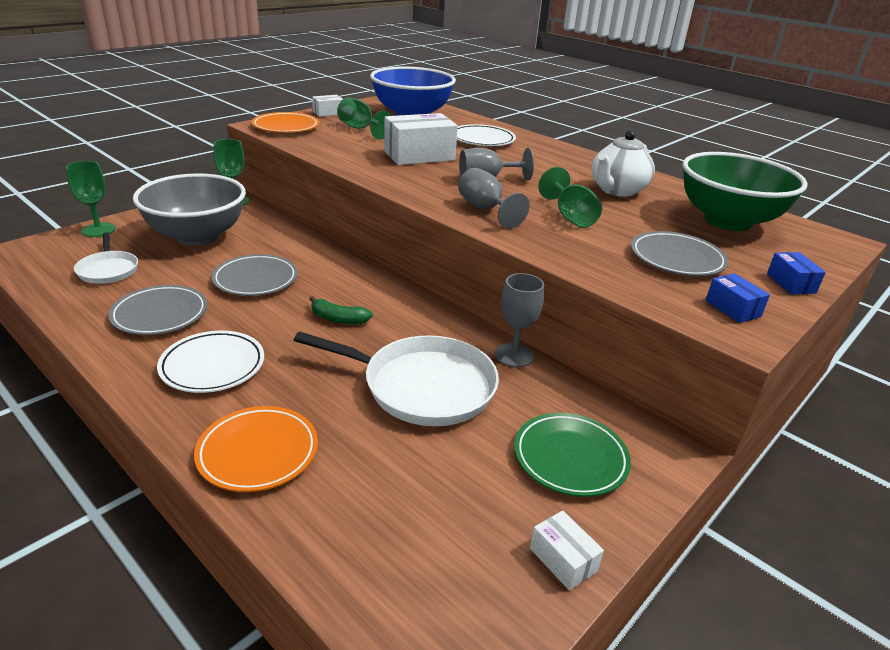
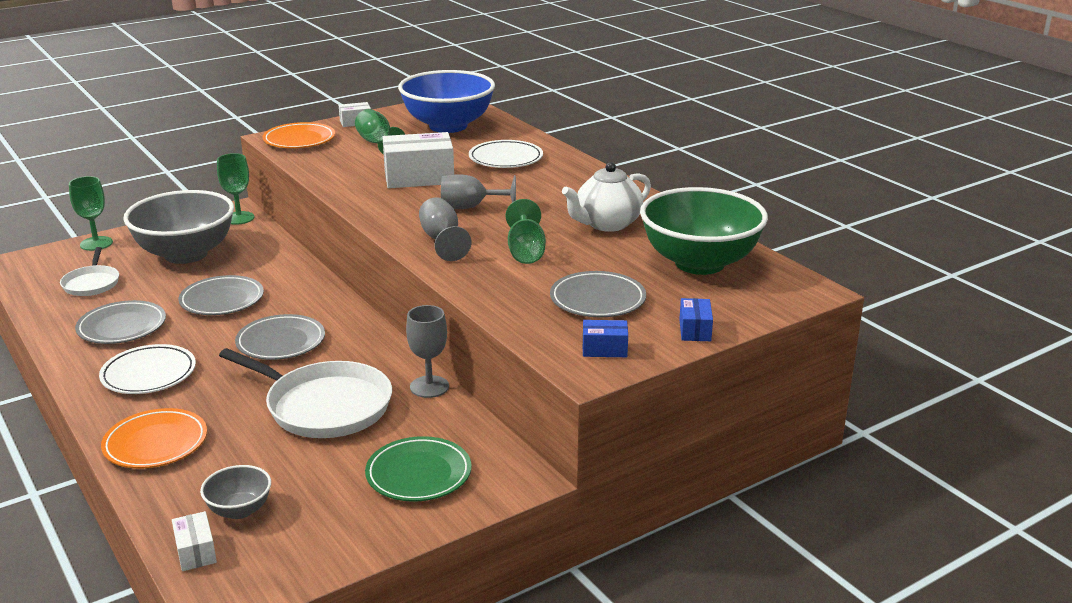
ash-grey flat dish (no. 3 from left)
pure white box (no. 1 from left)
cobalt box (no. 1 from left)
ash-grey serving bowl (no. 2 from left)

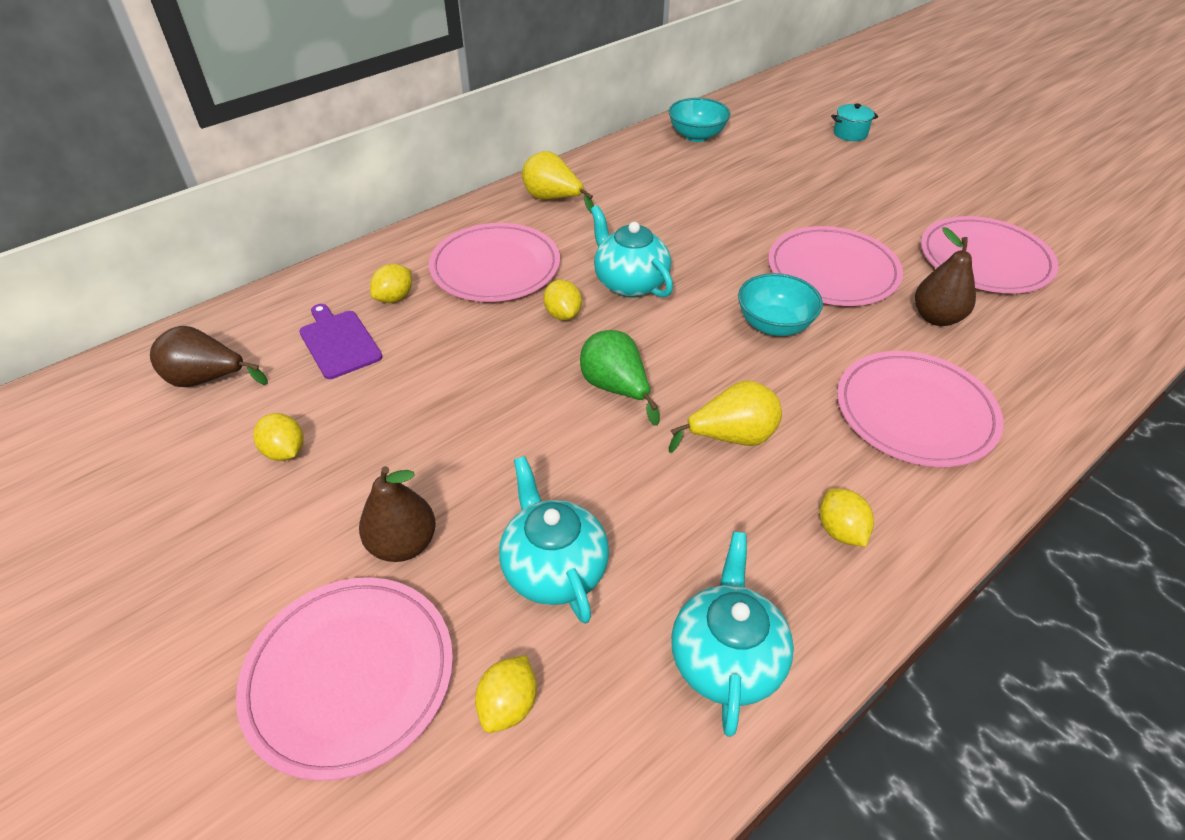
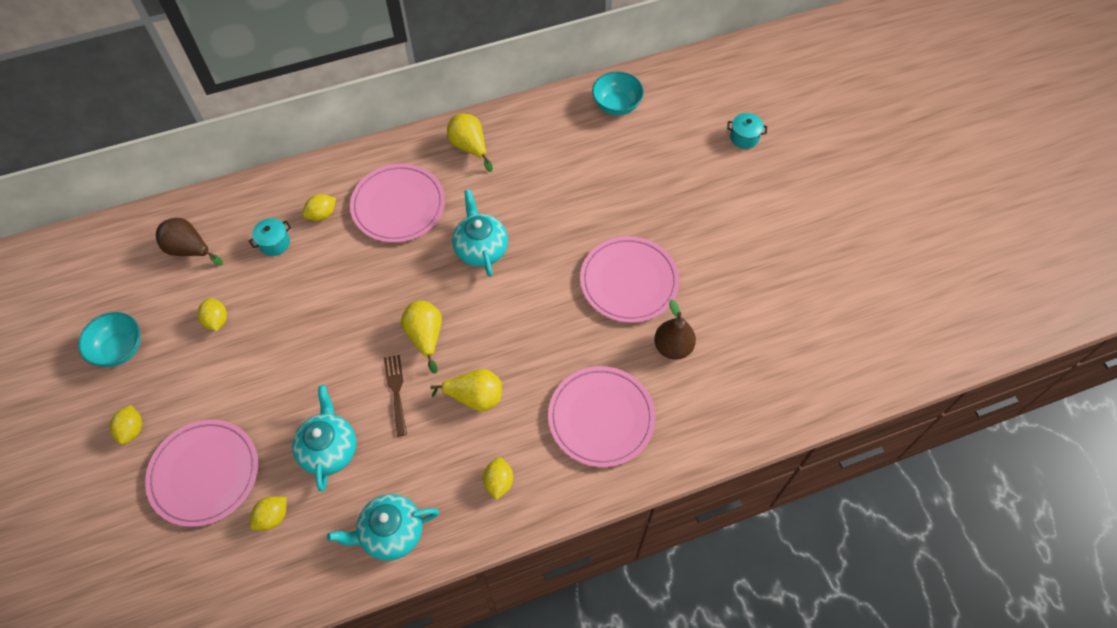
teal stockpot (no. 1 from left)
russet toy pear (no. 2 from left in the first image)
golden citrus fruit (no. 1 from left)
golden toy pear (no. 1 from left)
teal tea pot (no. 2 from left)
teal serving bowl (no. 1 from left)
pink flat dish (no. 5 from left in the first image)
russet dinner fork

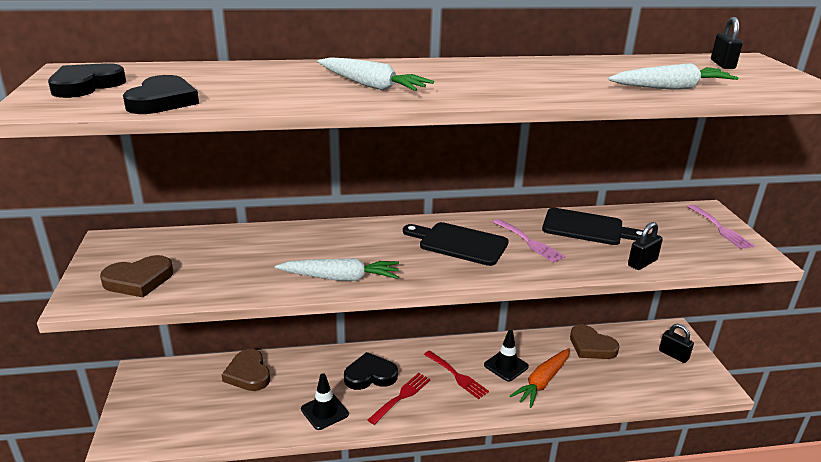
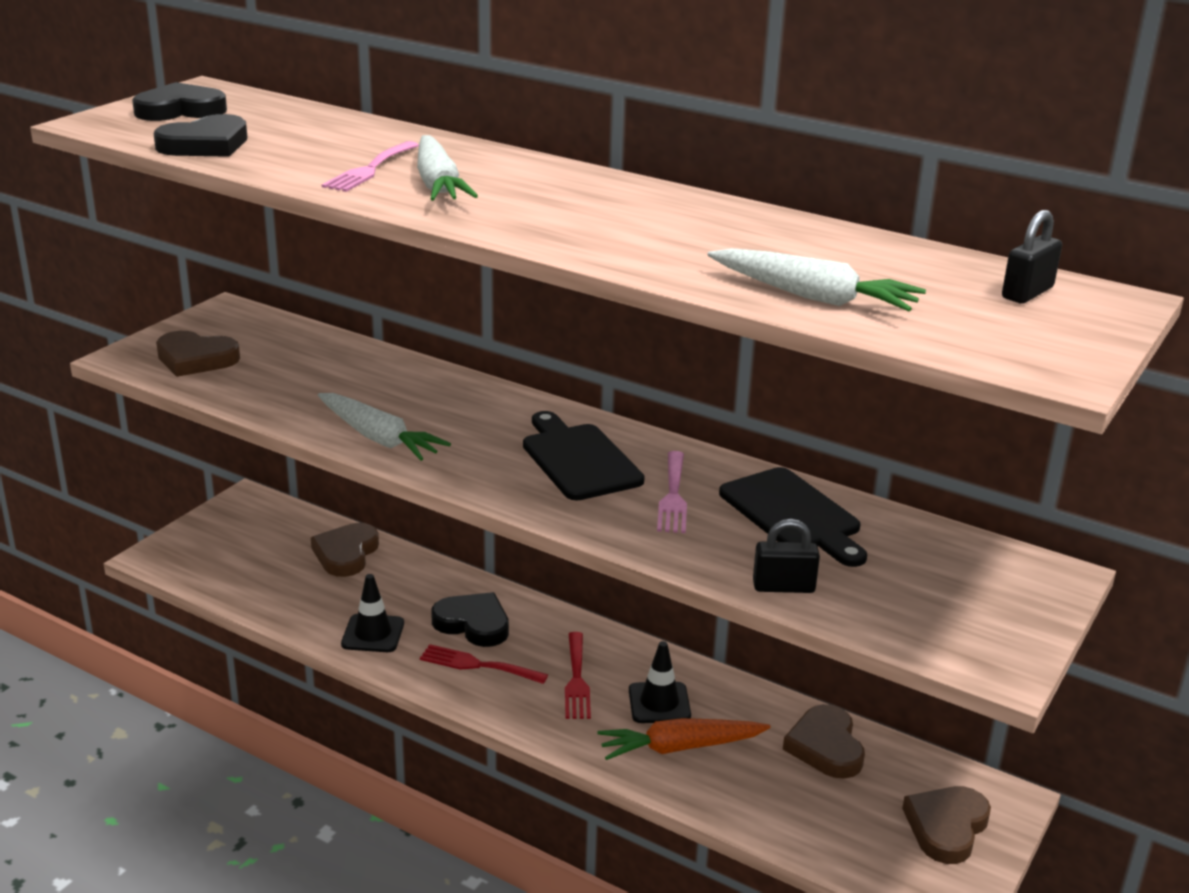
red dinner fork (no. 1 from left)
russet heart (no. 4 from left)
pink dinner fork (no. 1 from left)

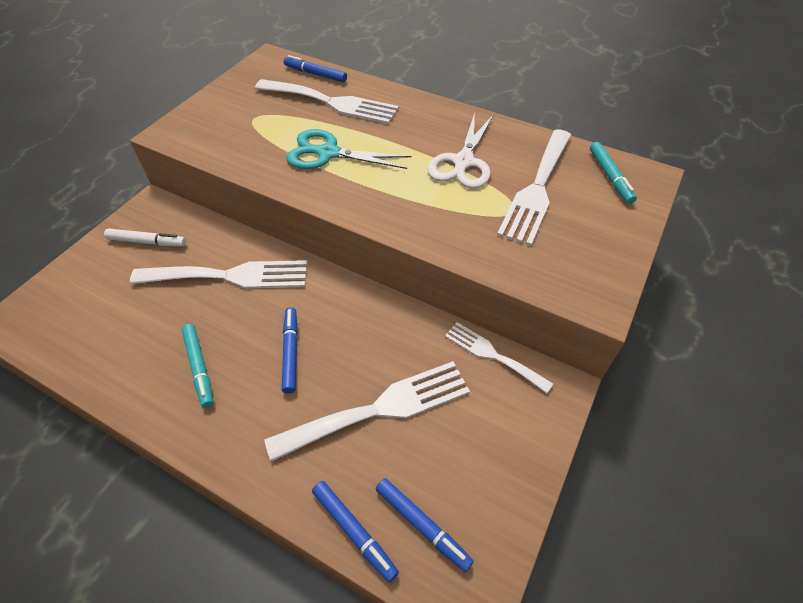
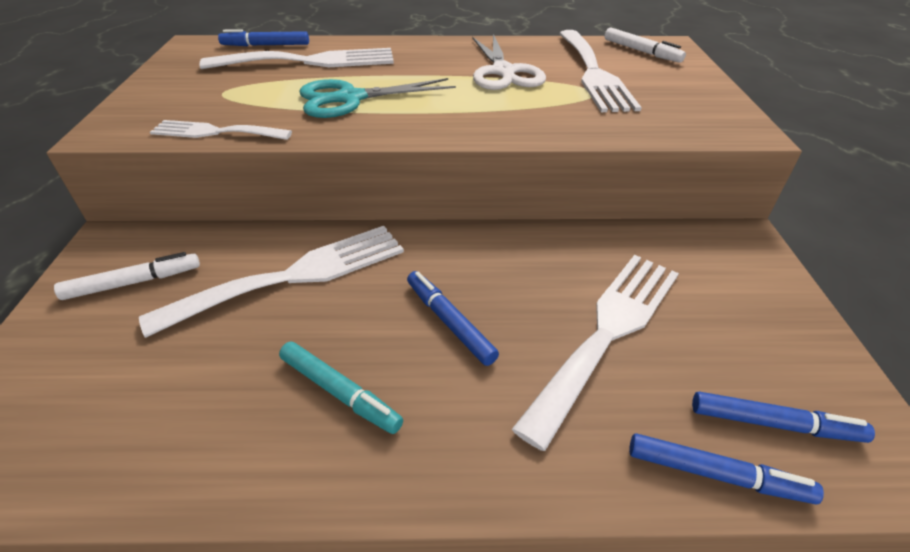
pure white dinner fork (no. 1 from left)
pure white marker pen (no. 2 from left)

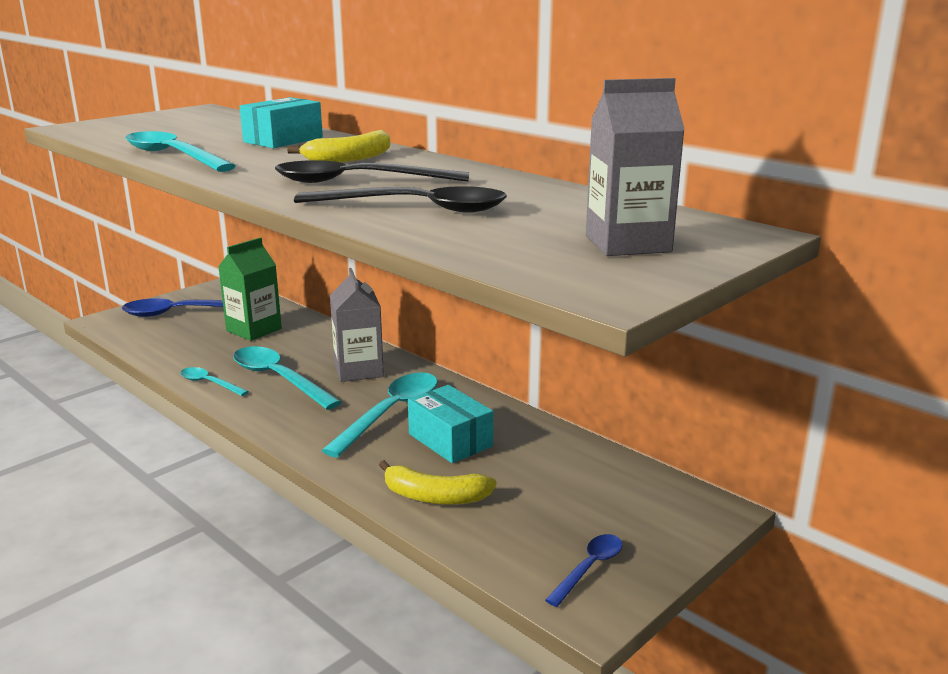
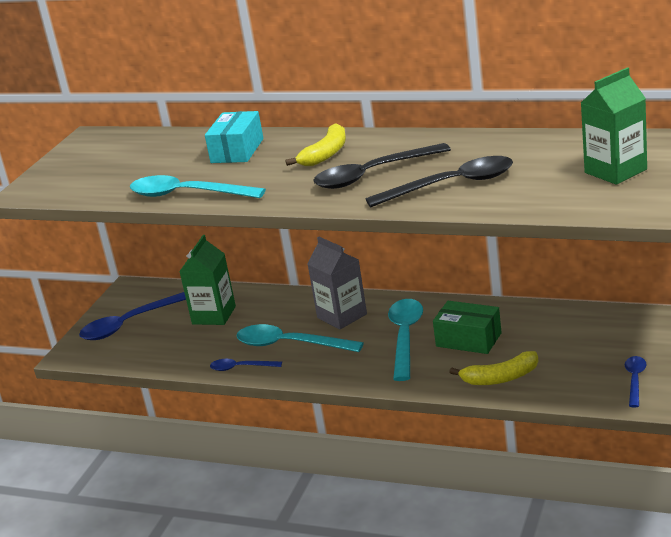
cobalt teaspoon (no. 2 from left)
leaf-green box
leaf-green carton (no. 2 from left)

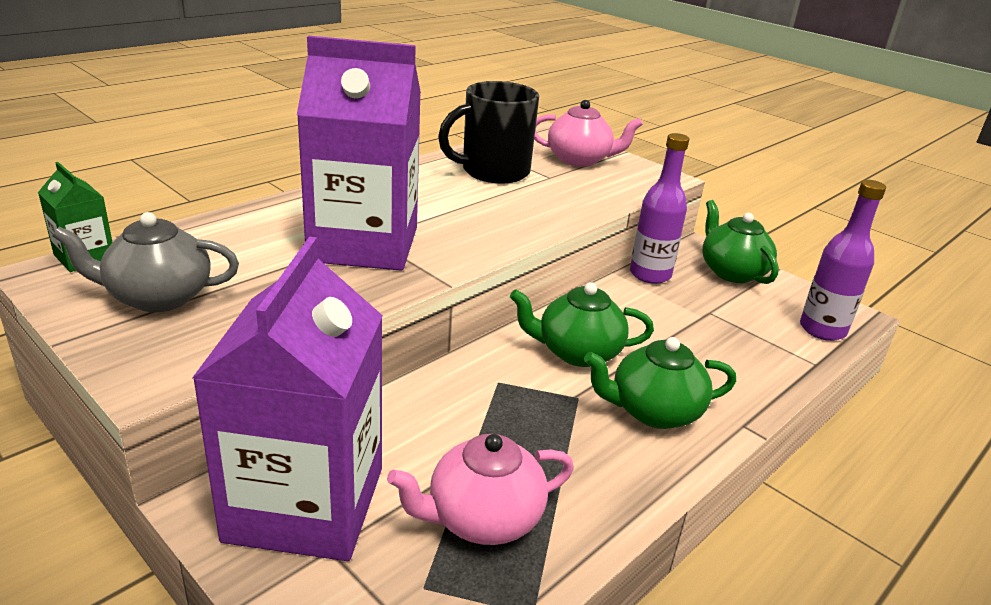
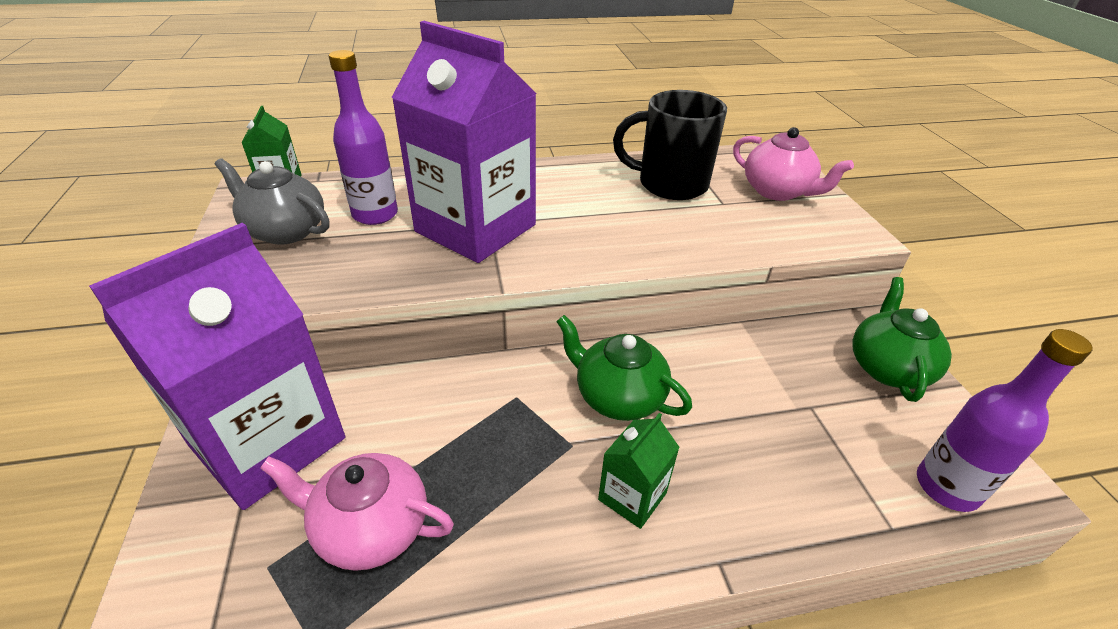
leaf-green carton (no. 2 from left)
royal purple bottle (no. 1 from left)

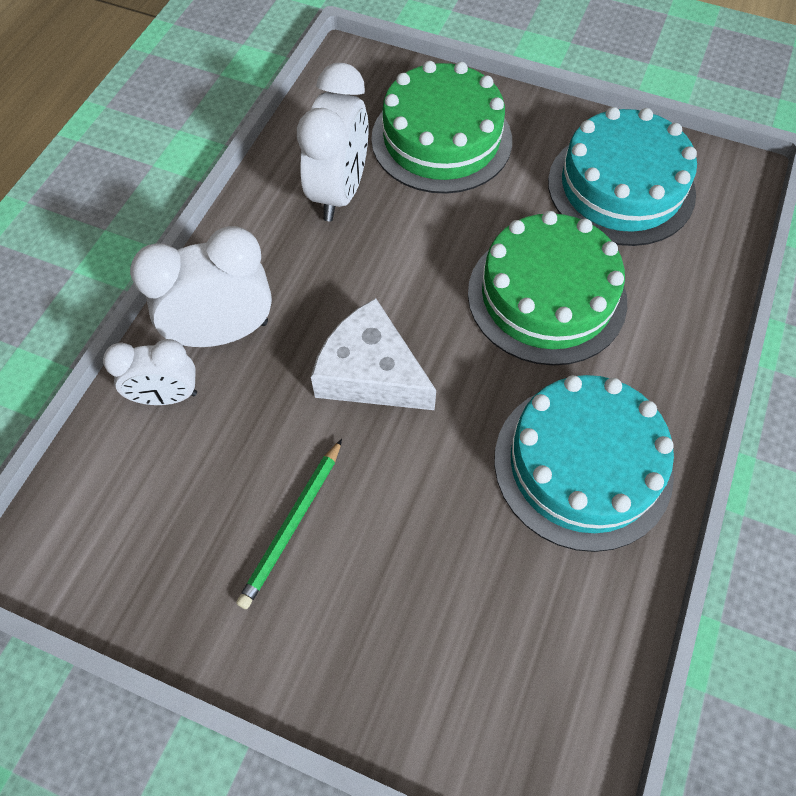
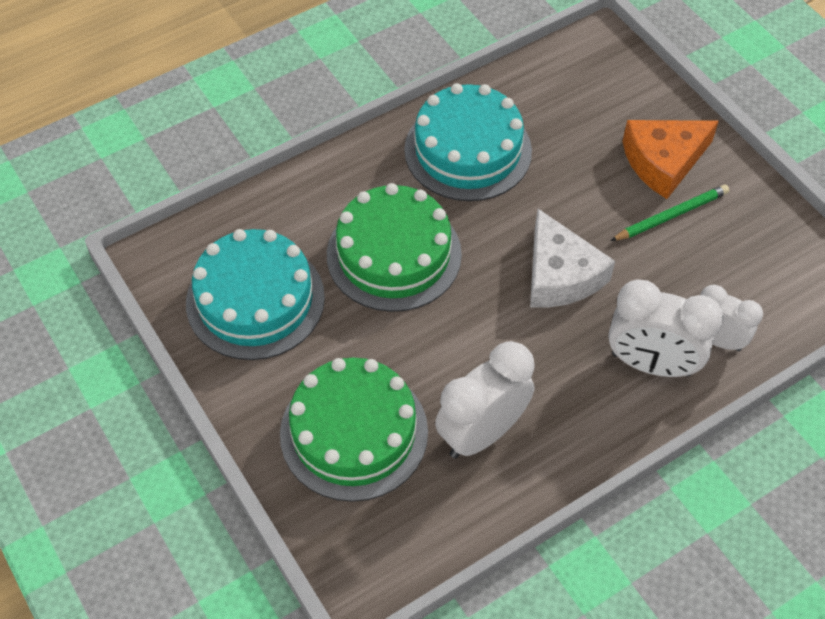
bright orange cheese wedge

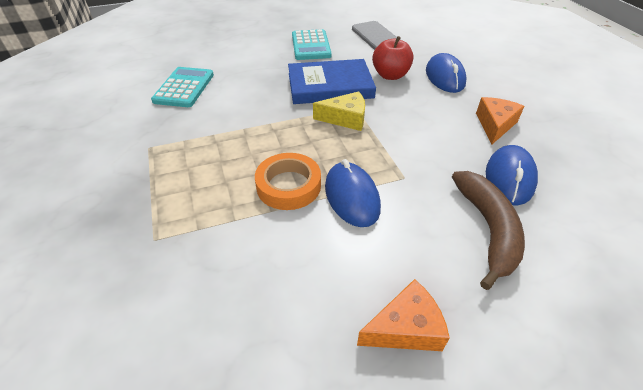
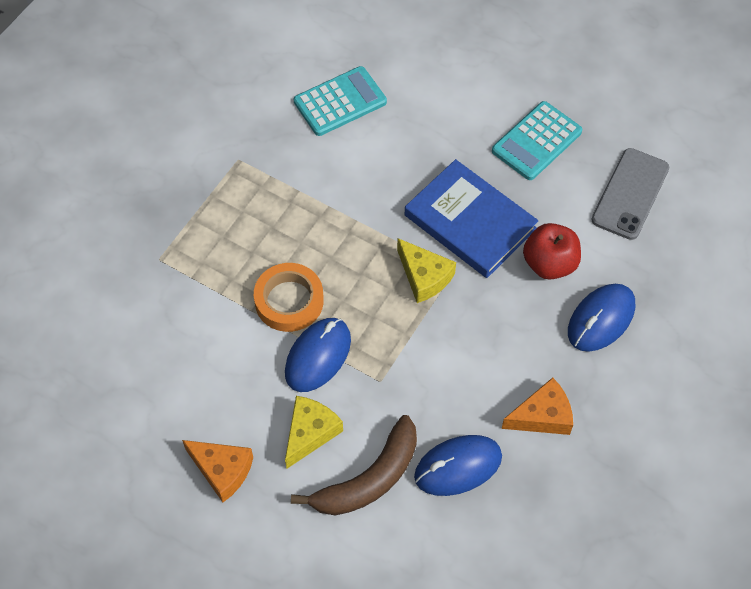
golden cheese wedge (no. 1 from left)

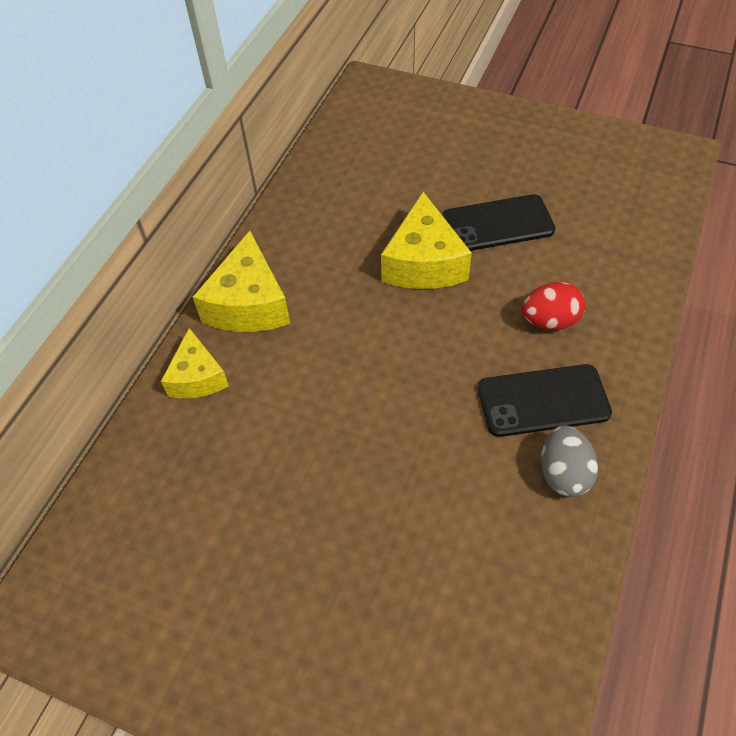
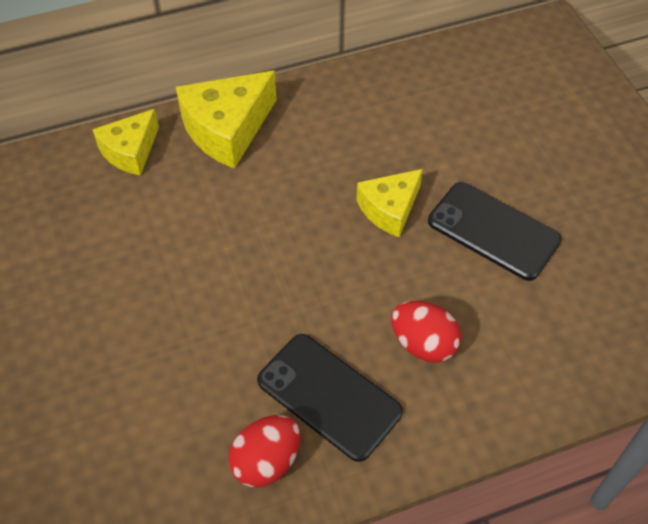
golden cheese wedge (no. 3 from left)
red toy egg (no. 1 from left)

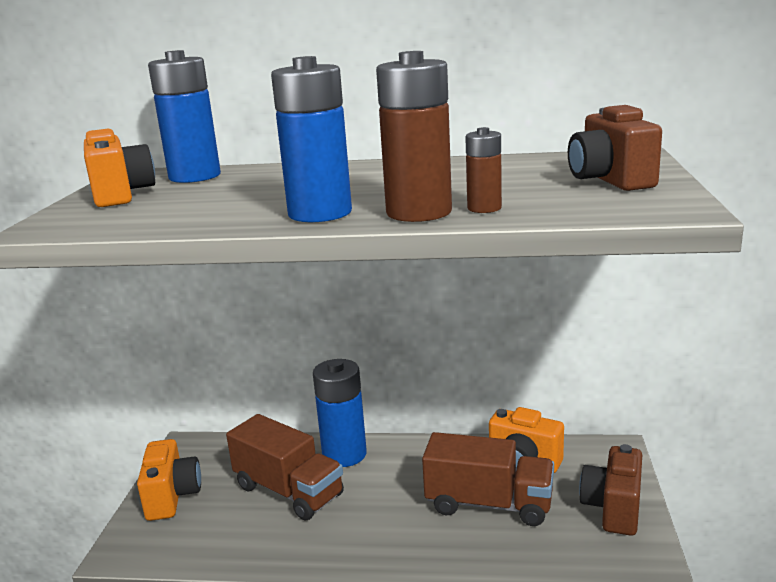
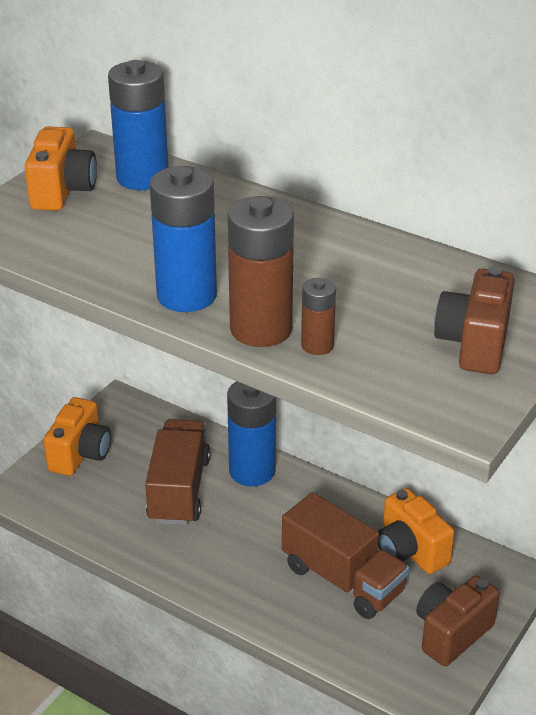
russet truck (no. 1 from left)

